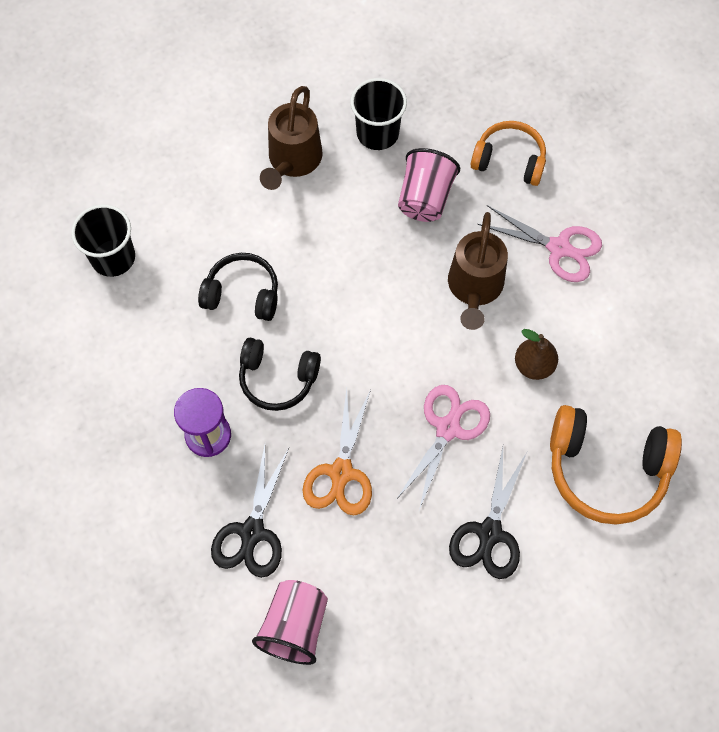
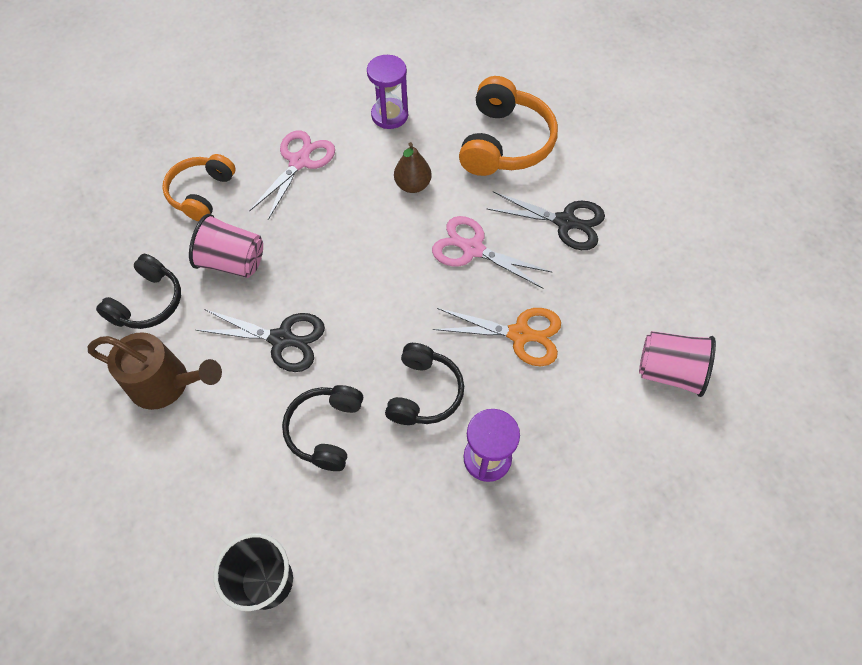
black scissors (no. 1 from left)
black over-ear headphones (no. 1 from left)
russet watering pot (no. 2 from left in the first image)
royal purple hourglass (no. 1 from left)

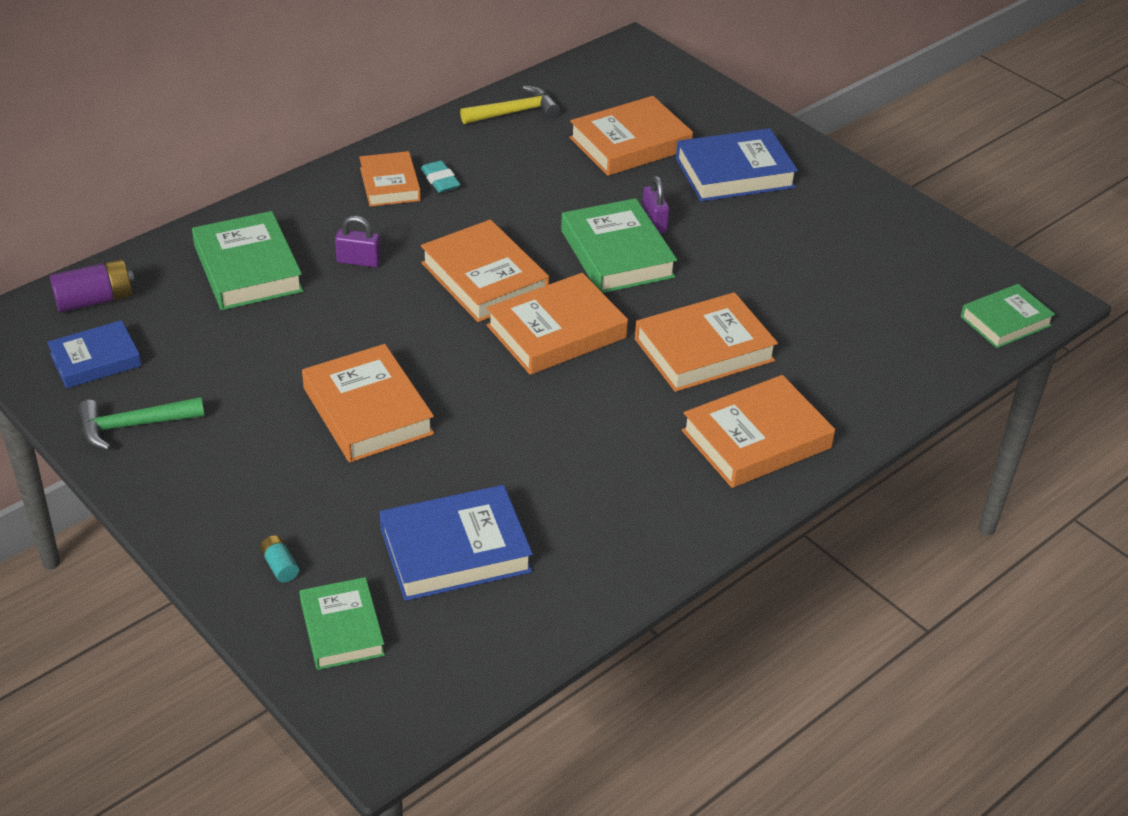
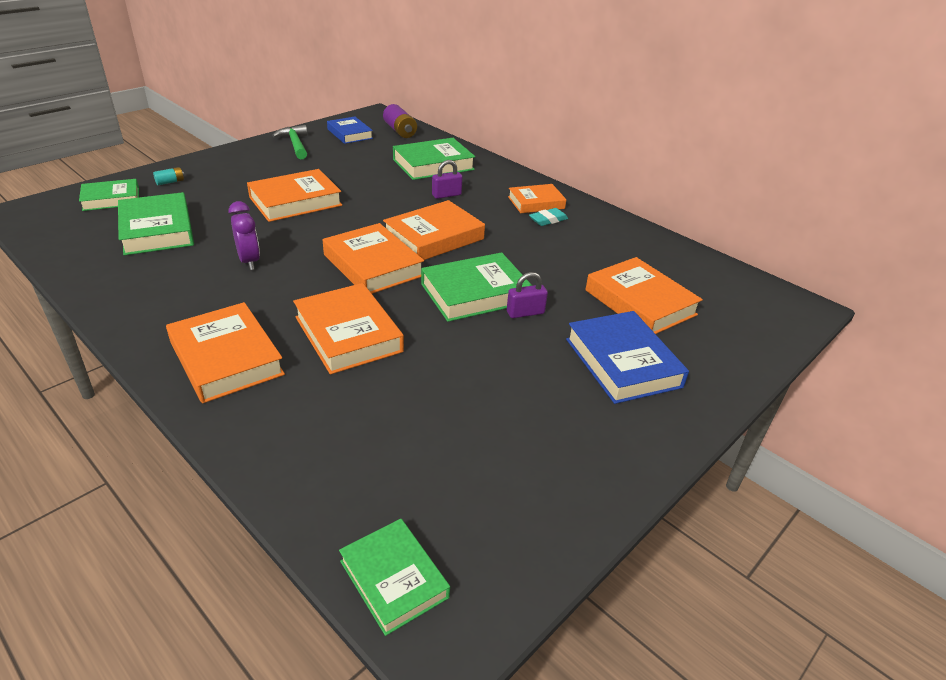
royal purple lock (no. 1 from left)
leaf-green book (no. 2 from left)
golden hammer
royal purple bedside clock

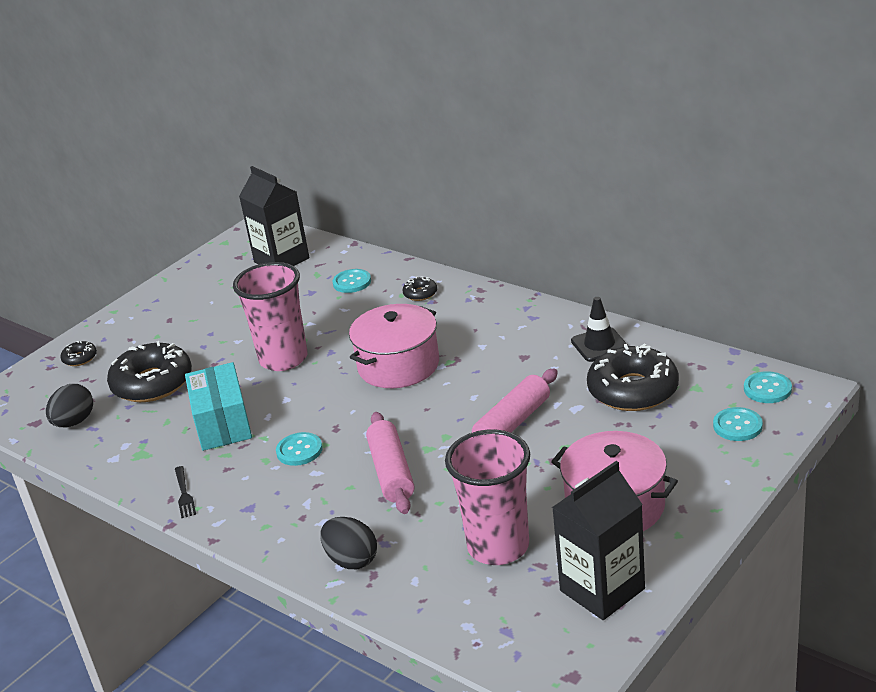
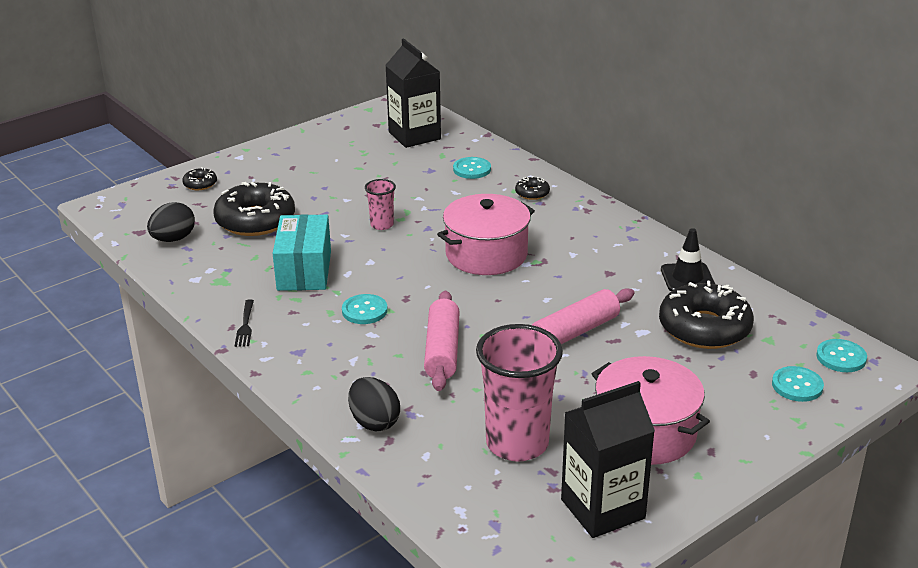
pink cup (no. 1 from left)

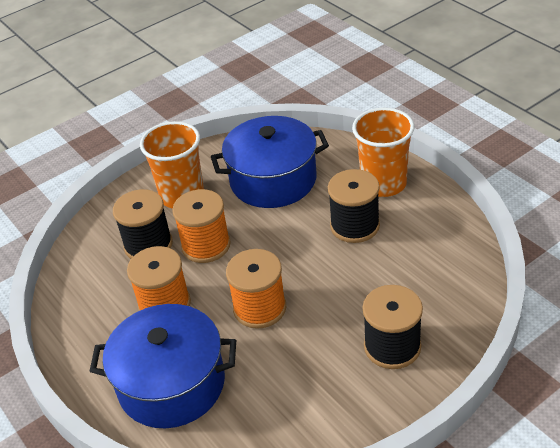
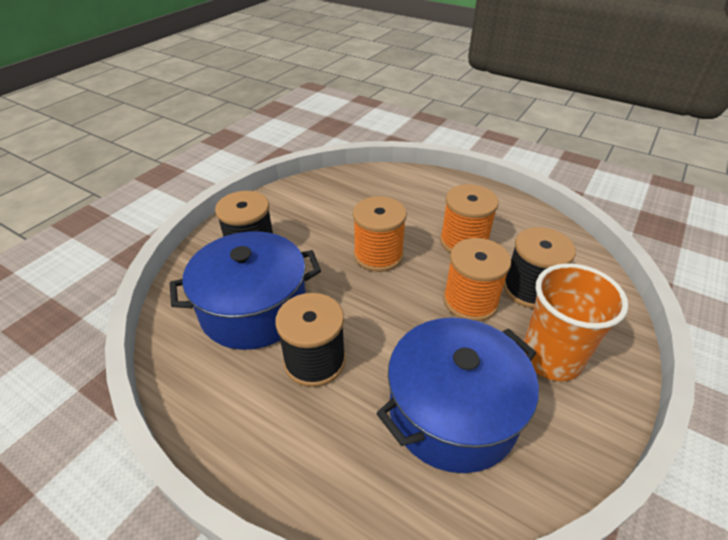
cobalt stockpot (no. 1 from left)
bright orange cup (no. 2 from left in the first image)

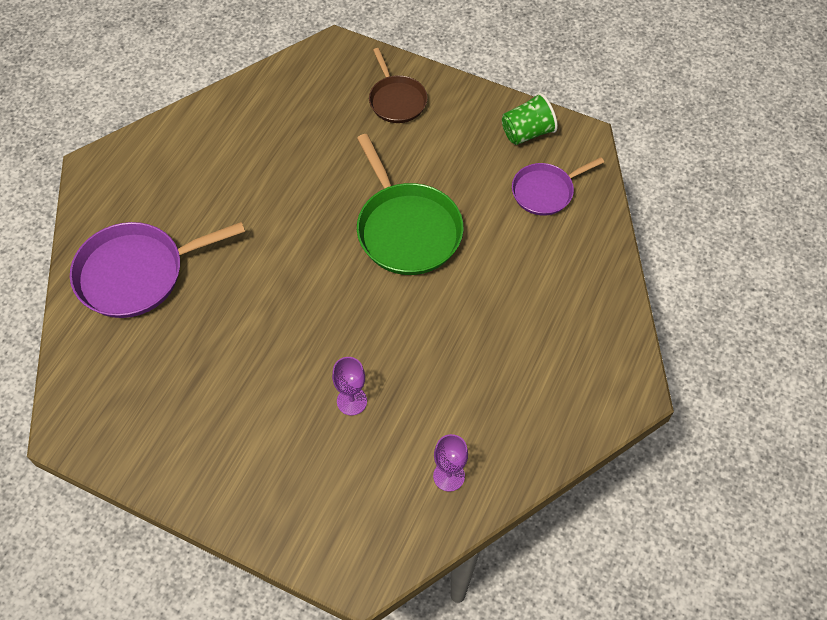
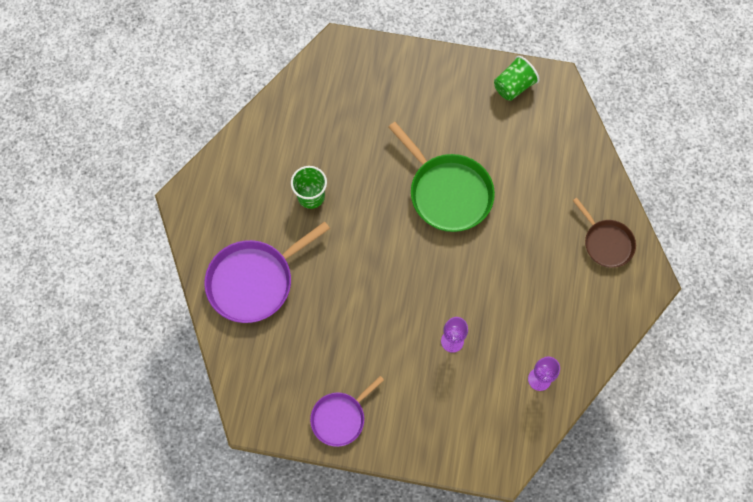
russet pan
royal purple pan (no. 2 from left)
leaf-green cup (no. 1 from left)

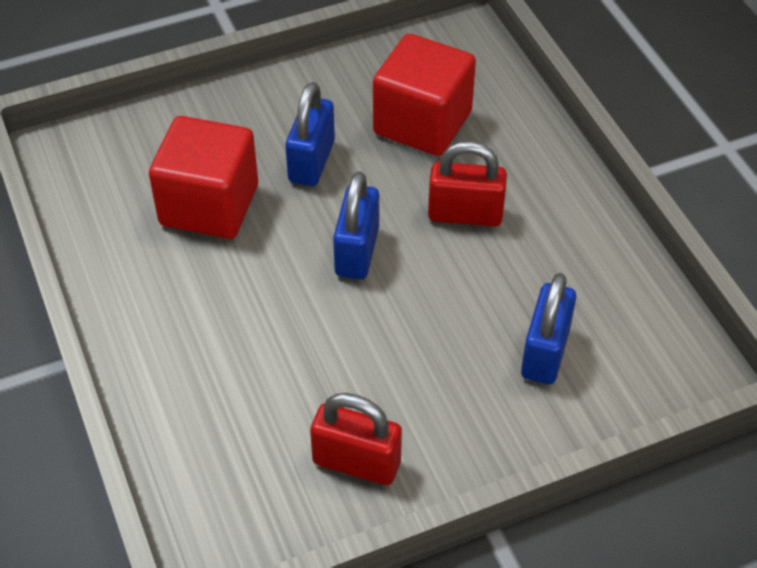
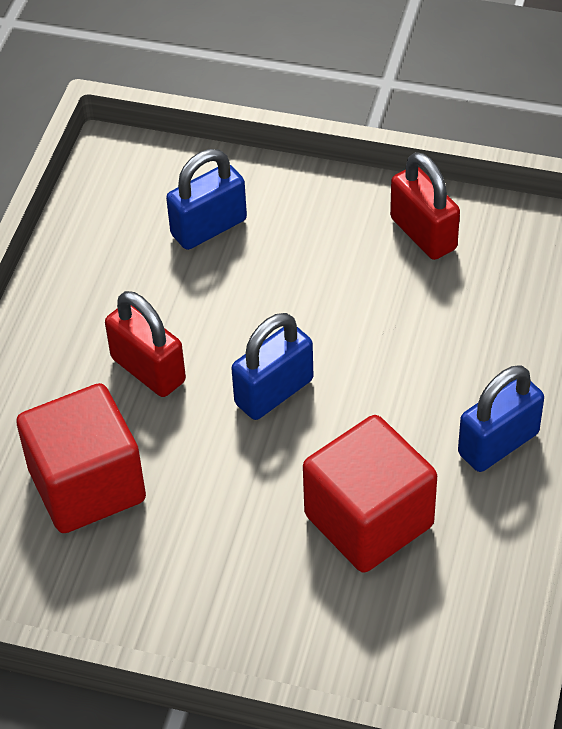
cobalt lock (no. 3 from left)

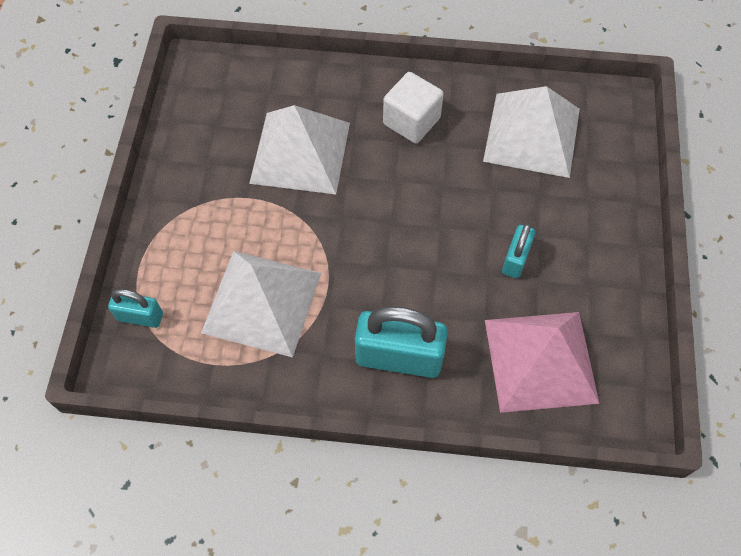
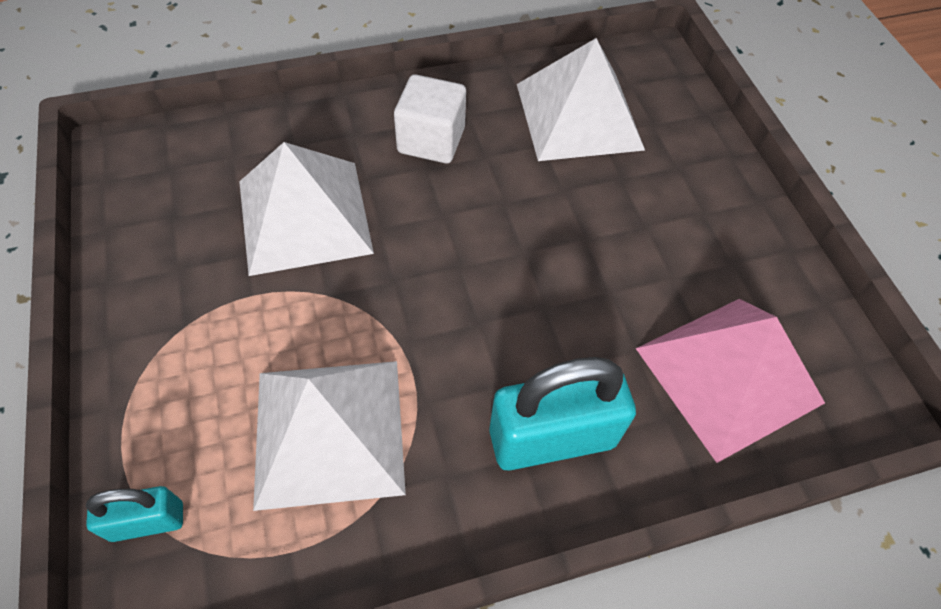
teal lock (no. 3 from left in the first image)

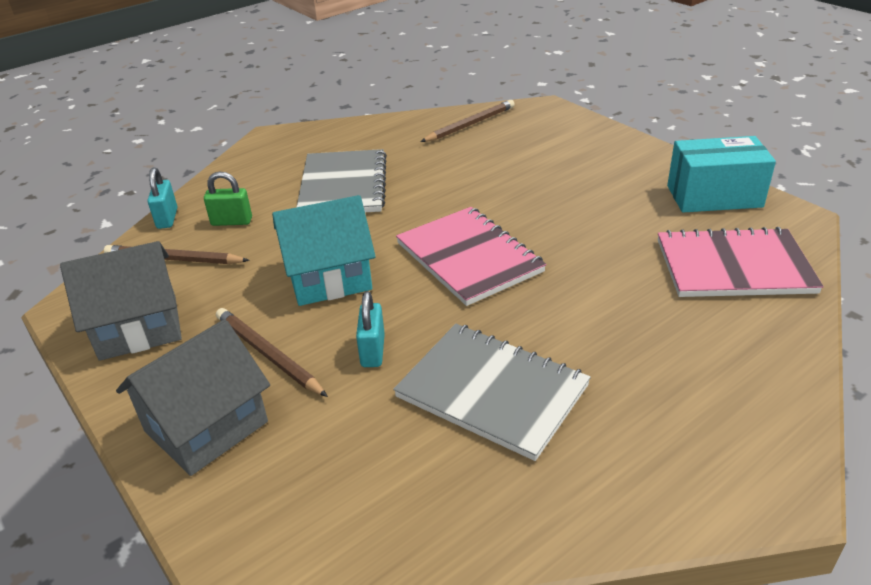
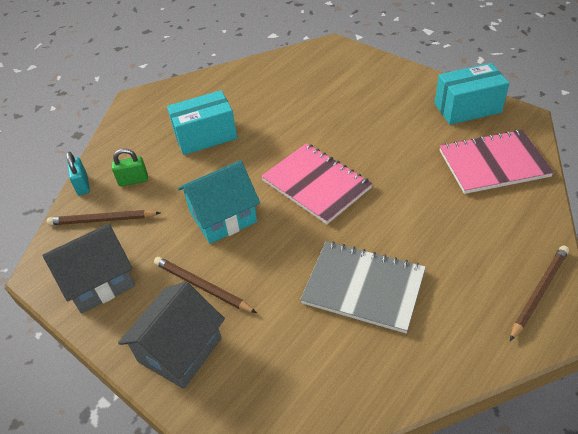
teal box (no. 1 from left)
teal lock (no. 2 from left in the first image)
russet wooden pencil (no. 3 from left)

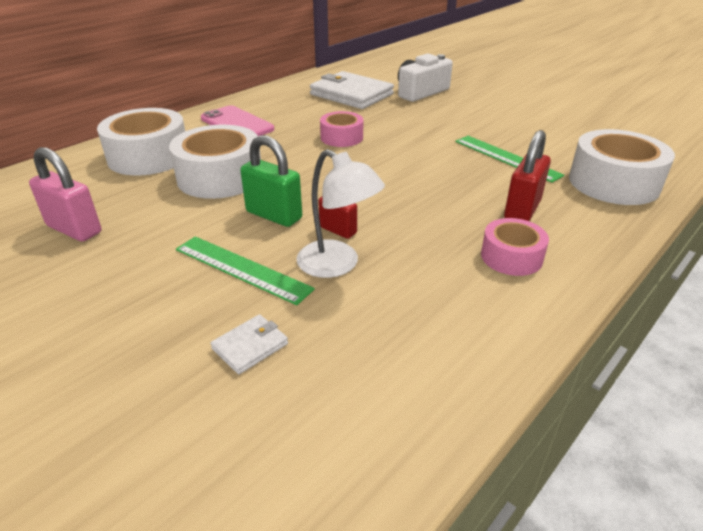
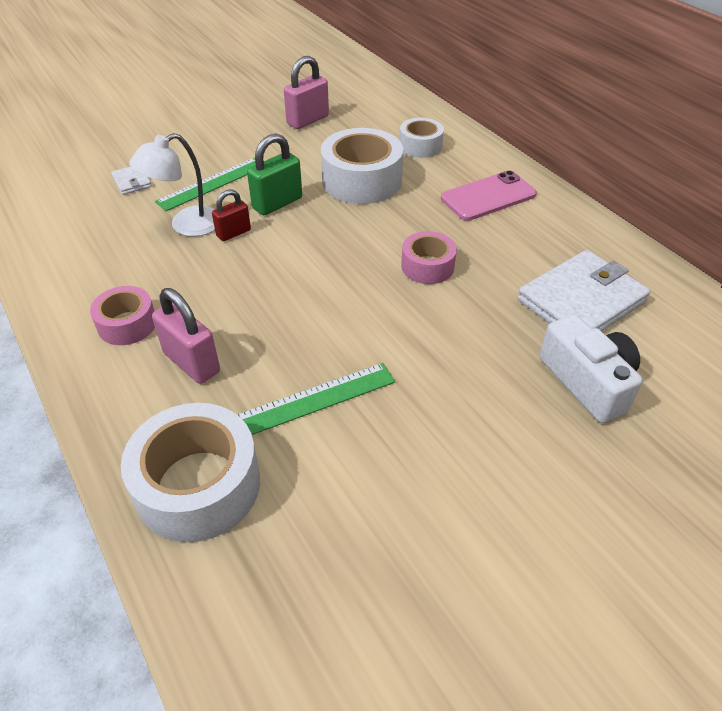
pure white tape (no. 3 from left)
pink lock (no. 1 from left)

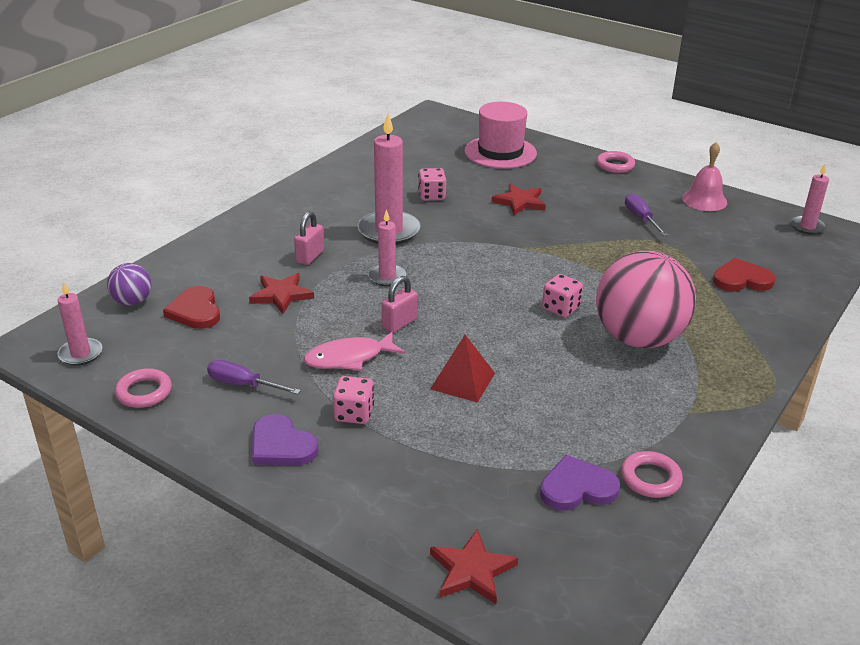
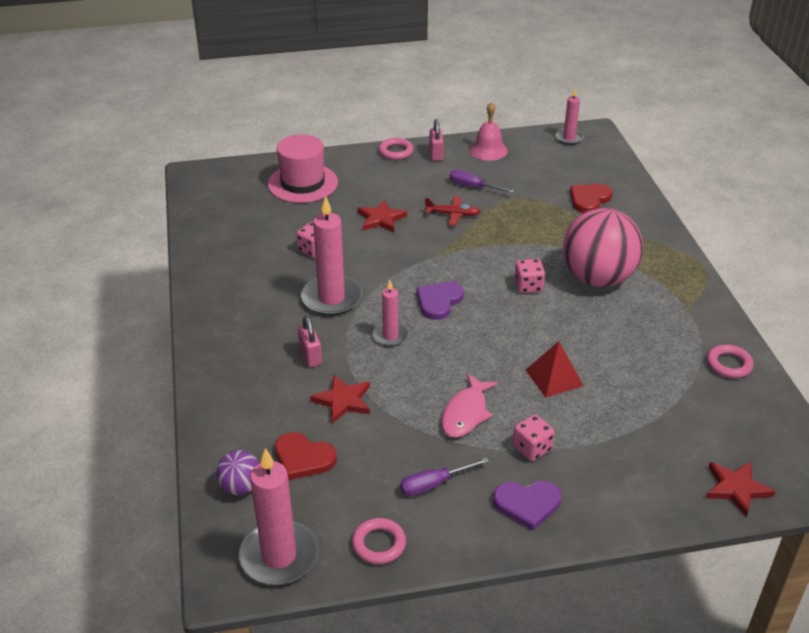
pink candle (no. 1 from left)
pink lock (no. 2 from left)
royal purple heart (no. 1 from left)
red plane

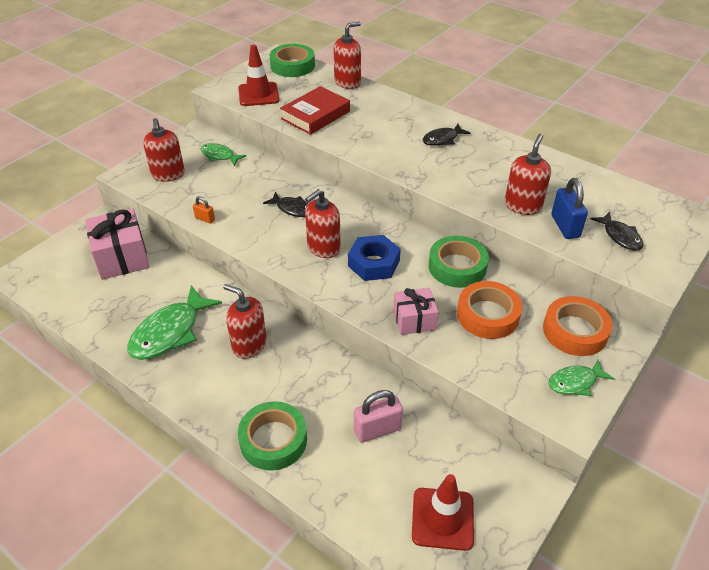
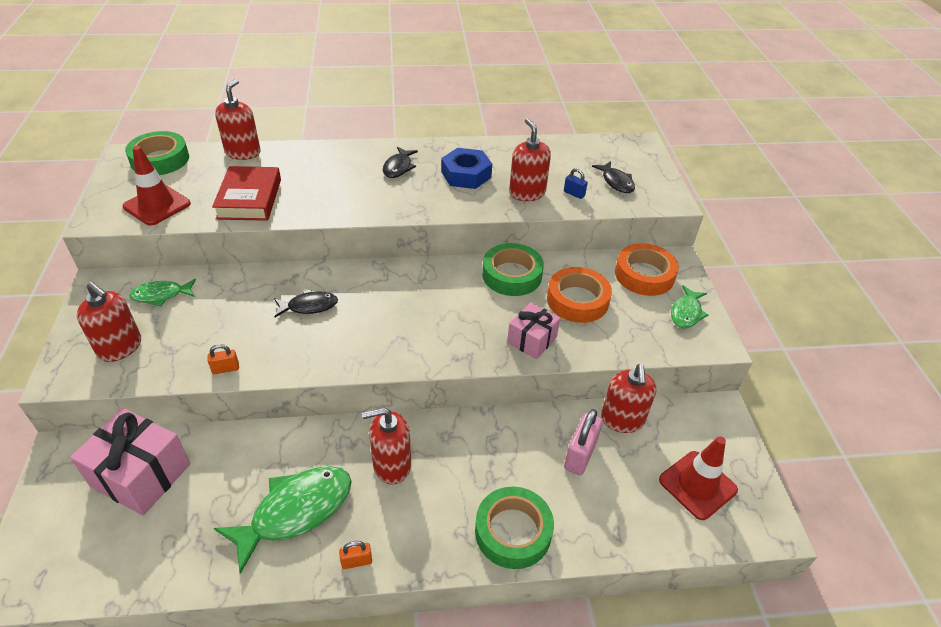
leaf-green fish (no. 2 from left)
red soap dispenser (no. 5 from left)
cobalt hex nut
cobalt lock
black fish (no. 3 from left)
bright orange lock (no. 2 from left)

